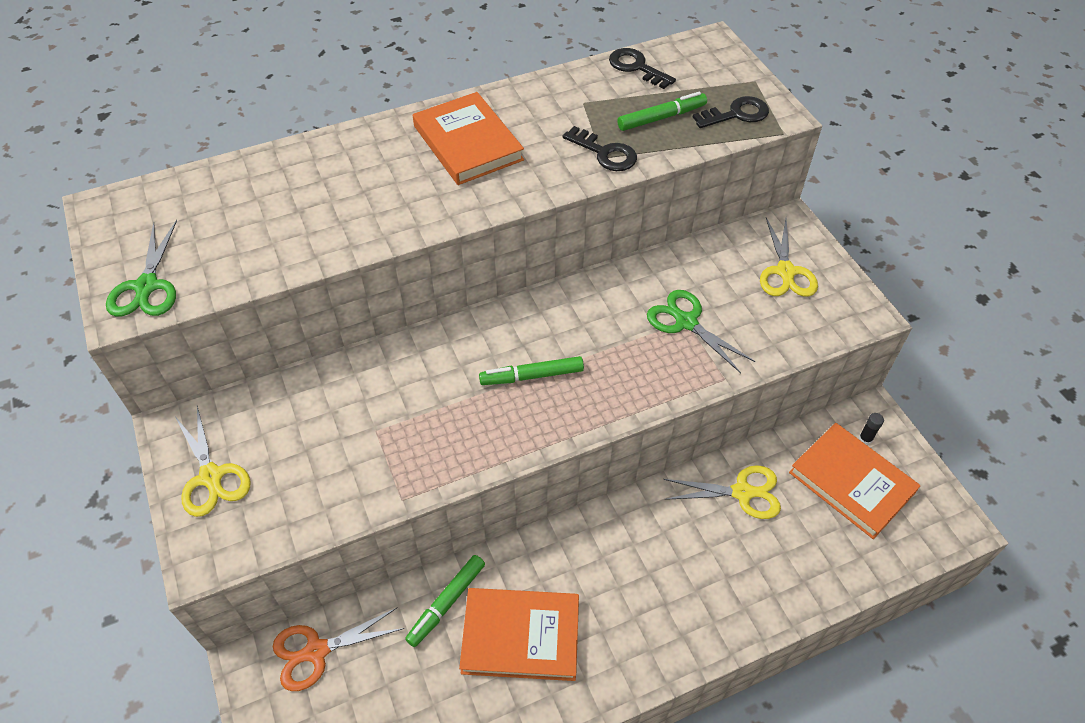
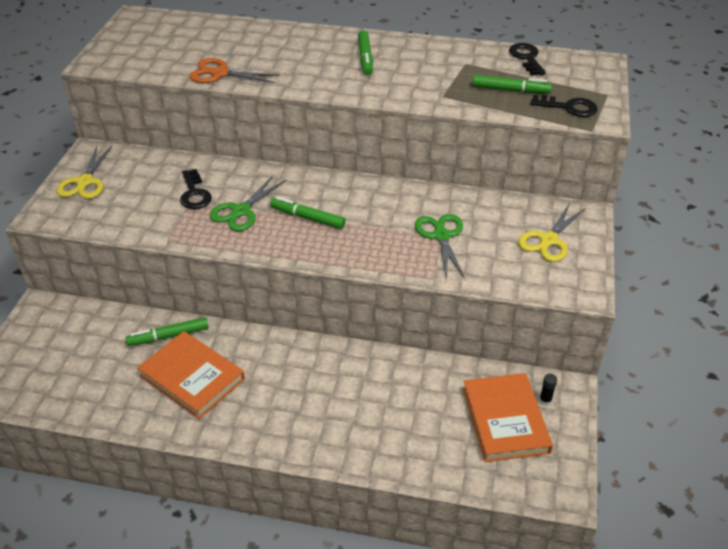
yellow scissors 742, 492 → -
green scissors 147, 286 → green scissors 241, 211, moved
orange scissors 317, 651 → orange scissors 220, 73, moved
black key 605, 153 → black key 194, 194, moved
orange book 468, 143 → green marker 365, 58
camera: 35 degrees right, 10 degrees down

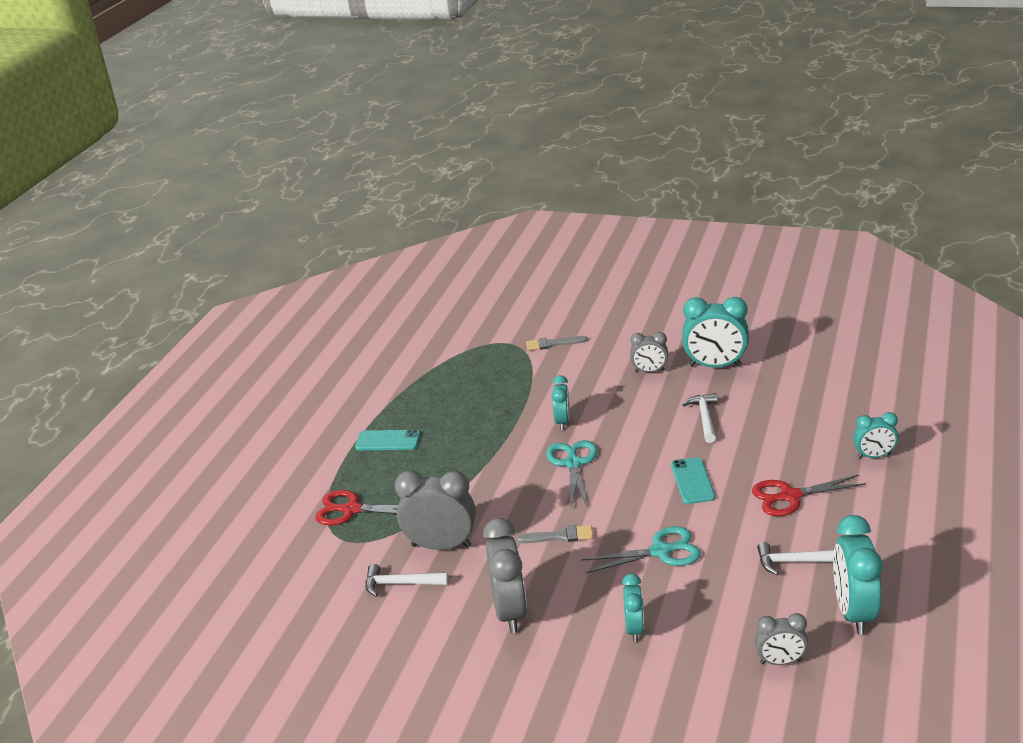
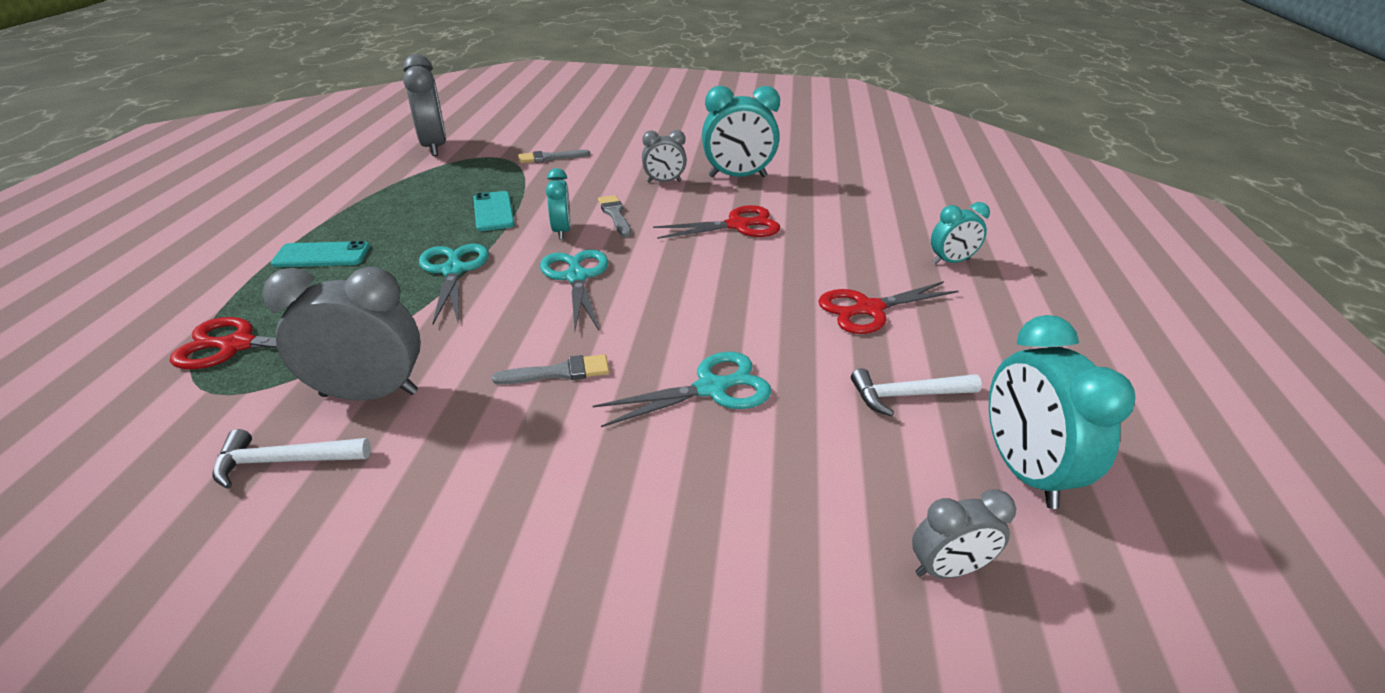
turquoise clock 634, 629 → -
- → turquoise scissors 453, 271
- → grey brush 615, 214
grey clock 510, 612 → grey clock 434, 147, moved
turquoise phone 692, 481 → turquoise phone 493, 211, moved
white hammer 704, 418 → red scissors 737, 225
camera: 15 degrees left, 5 degrees up

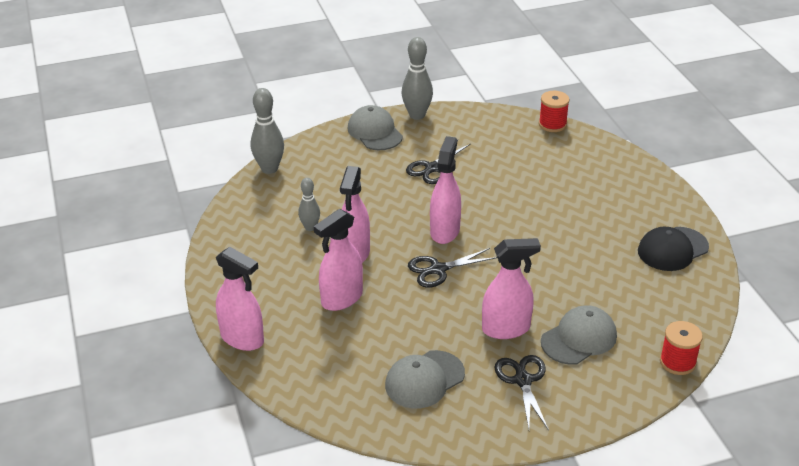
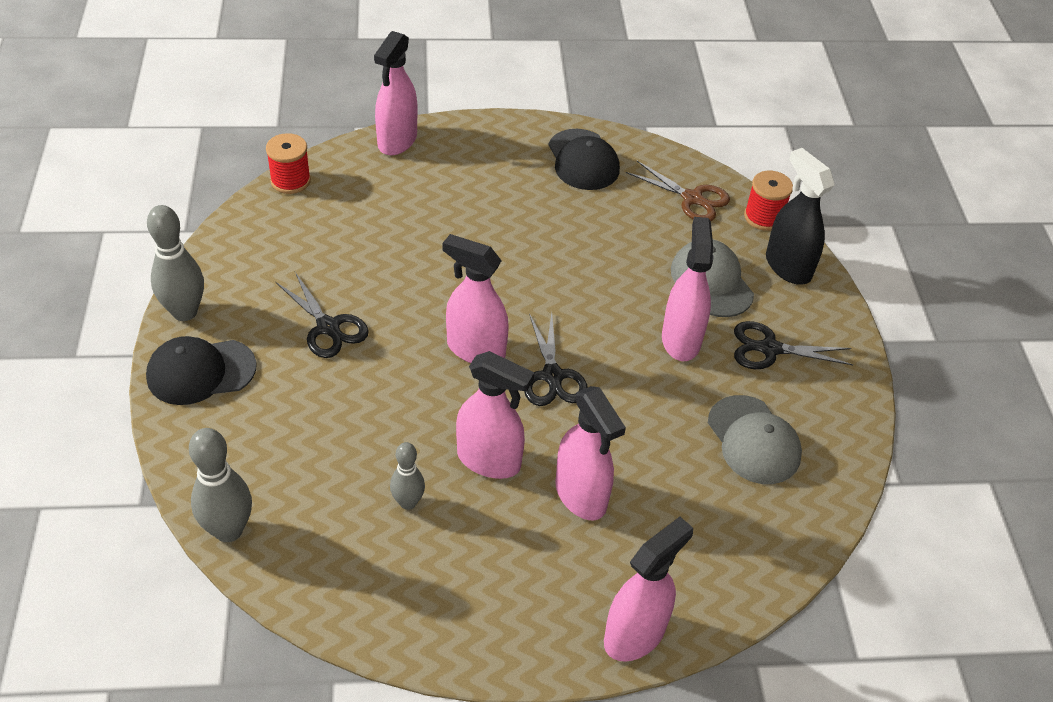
- → pink spray bottle 397, 141
- → brown scissors 692, 198
- → black spray bottle 787, 266
grey cap 375, 132 → black cap 200, 372
camera: 80 degrees left, 10 degrees up

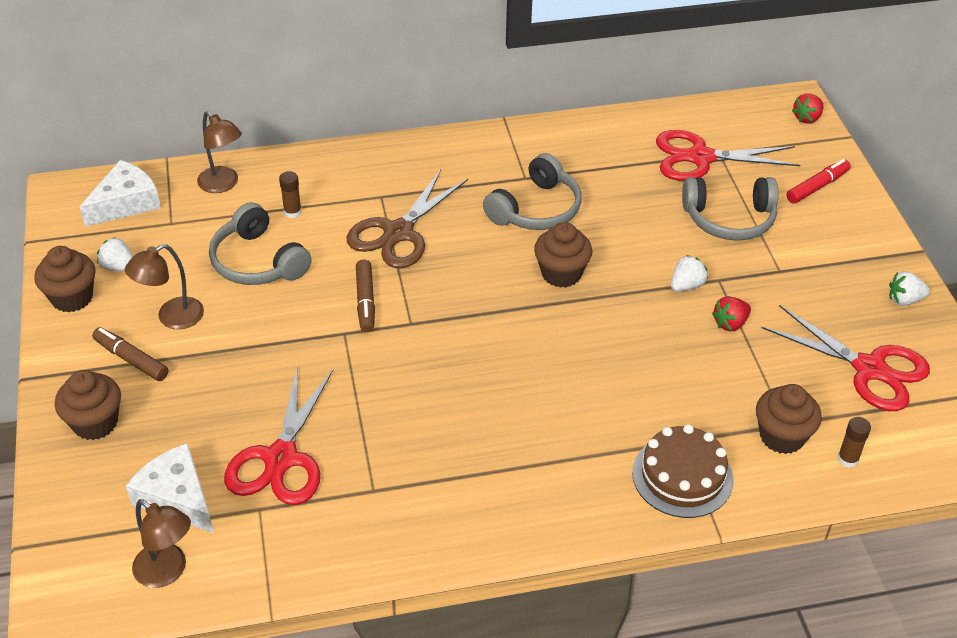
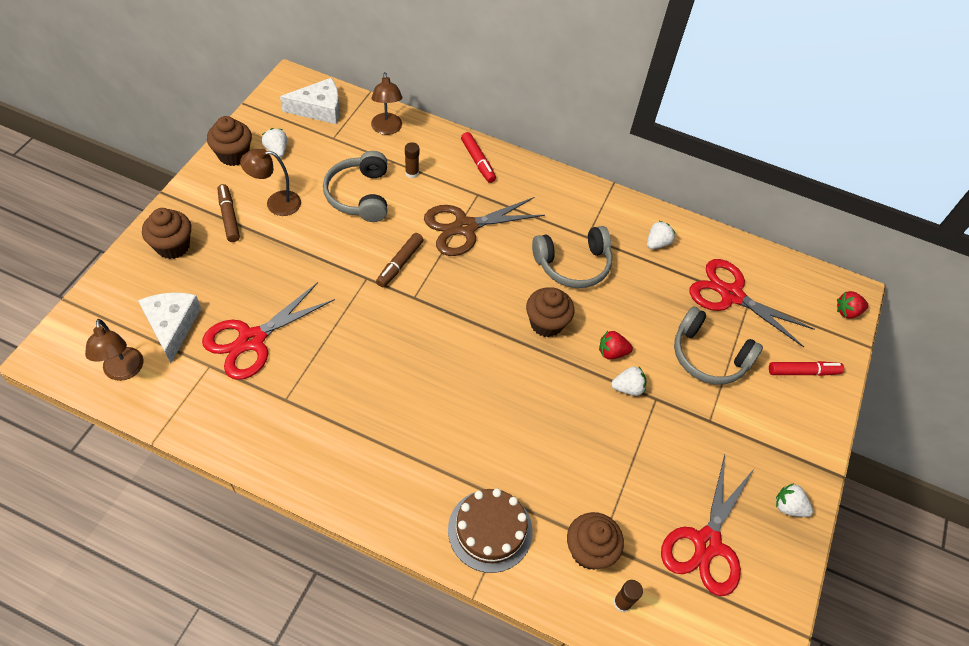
- → red marker 478, 161
- → white strawberry 657, 243
red strawberry 730, 323 → red strawberry 612, 352, moved
red scissors 869, 369 → red scissors 707, 543, 45 degrees clockwise
camera: 30 degrees right, 10 degrees up

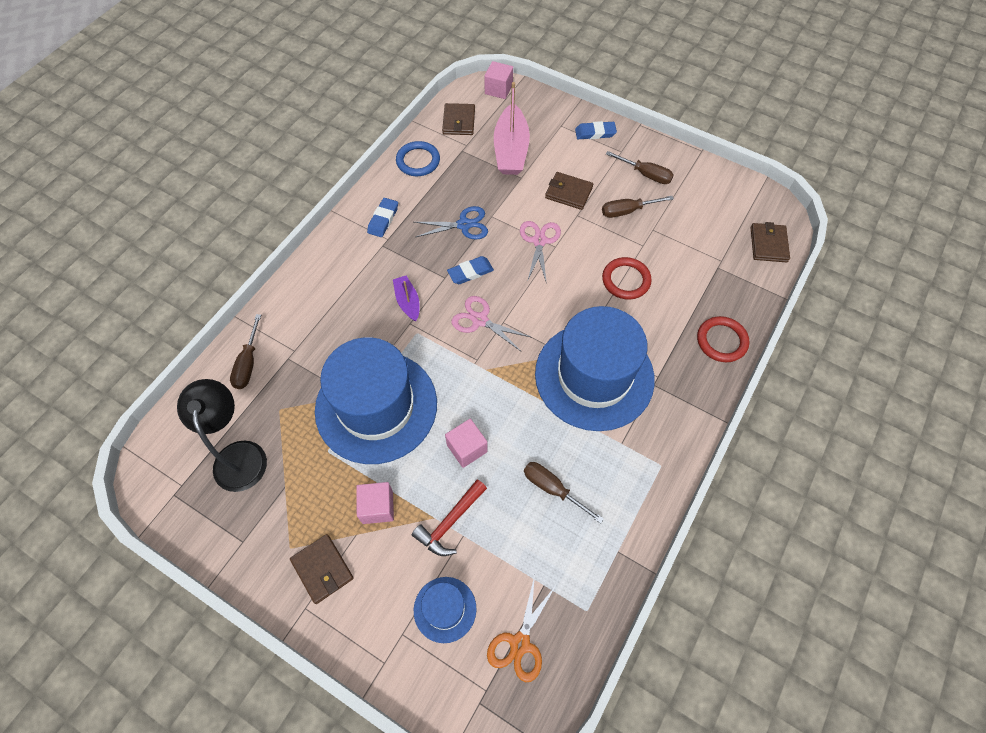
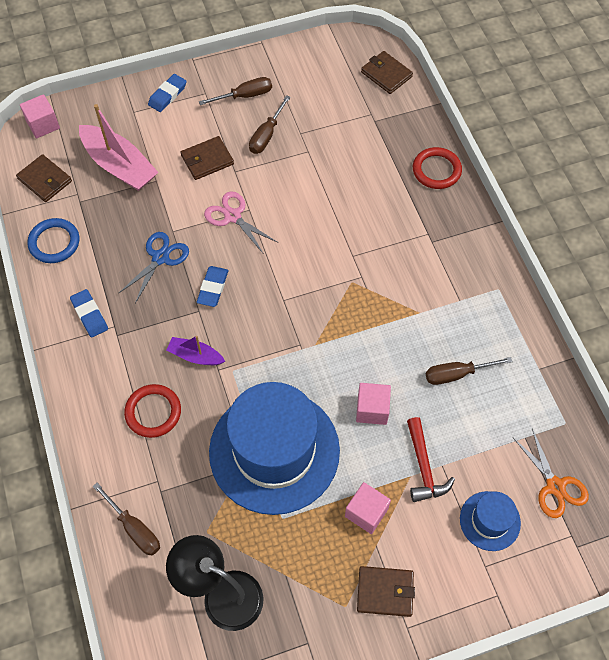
pink scissors 480, 320 → -
blue hat 594, 376 → -
red ring 626, 280 → red ring 153, 412, moved
camera: 50 degrees left, 0 degrees up

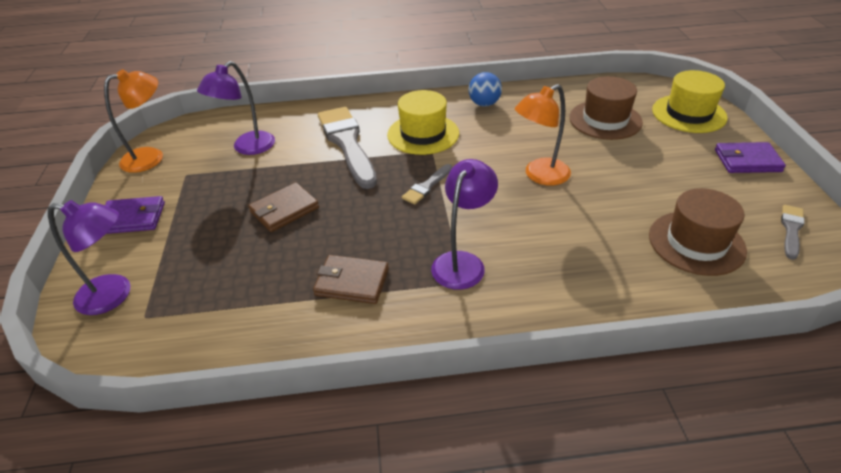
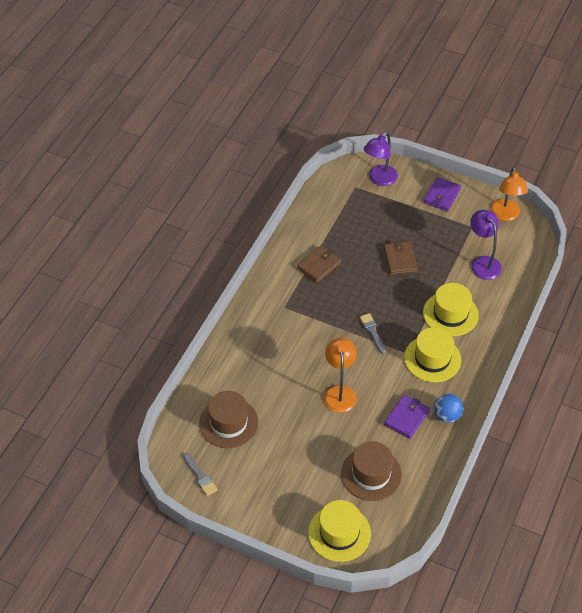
purple lamp 462, 262 → -
purple wallet 747, 161 → purple wallet 406, 418, moved
grey brush 347, 143 → yellow hat 450, 314
camera: 120 degrees right, 10 degrees up

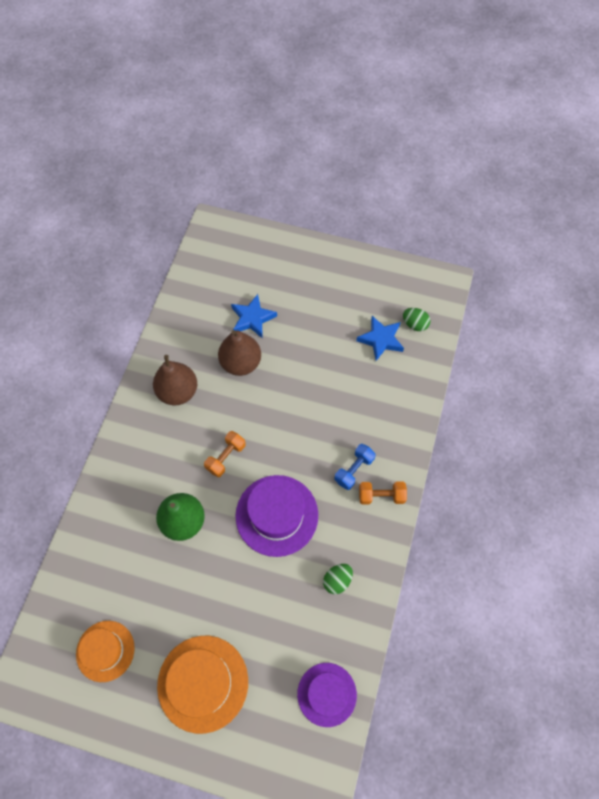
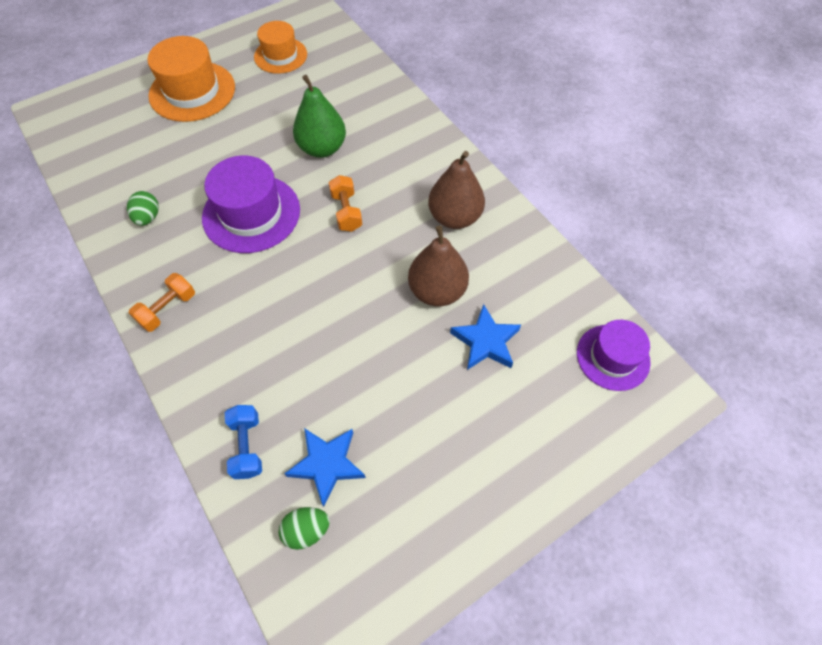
purple hat 327, 694 → purple hat 613, 357, moved
blue dumbbell 354, 470 → blue dumbbell 247, 446, moved
camera: 130 degrees right, 5 degrees down

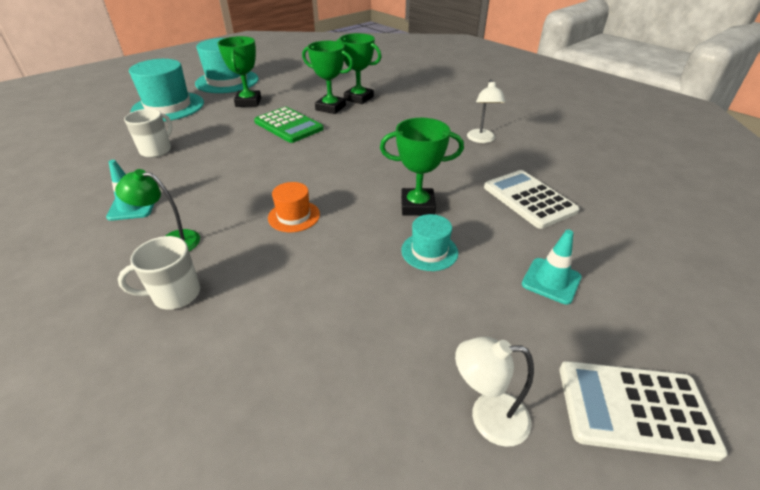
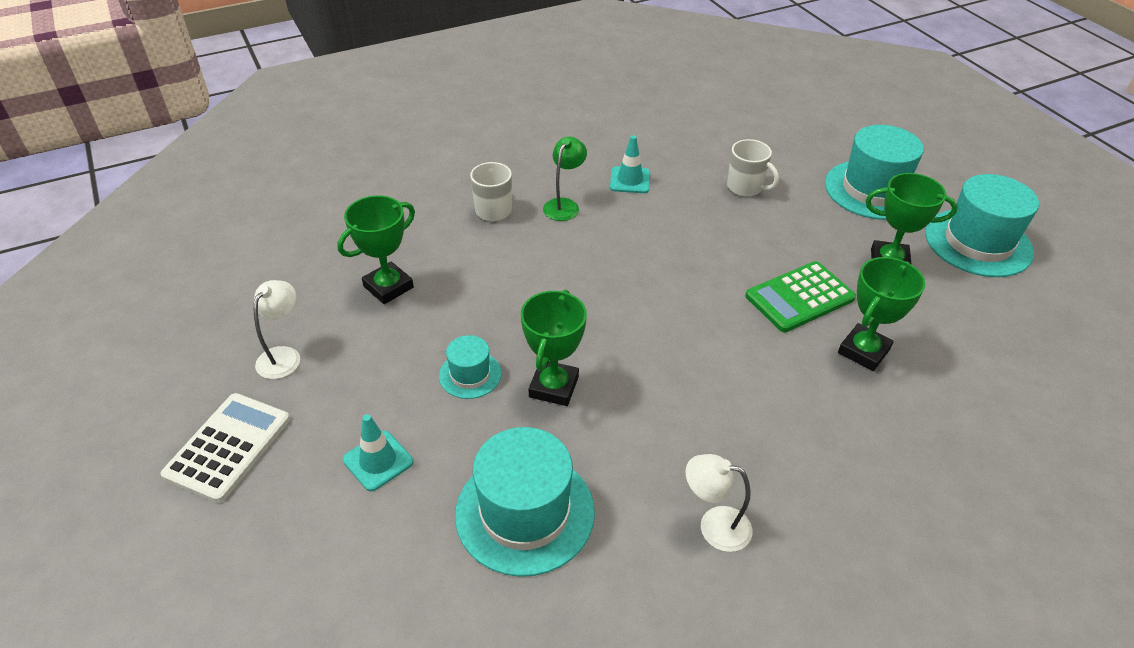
orange hat 294, 216 → -
green trophy 359, 98 → green trophy 388, 287, moved
white calculator 529, 199 → turquoise hat 525, 512
camera: 105 degrees right, 5 degrees up

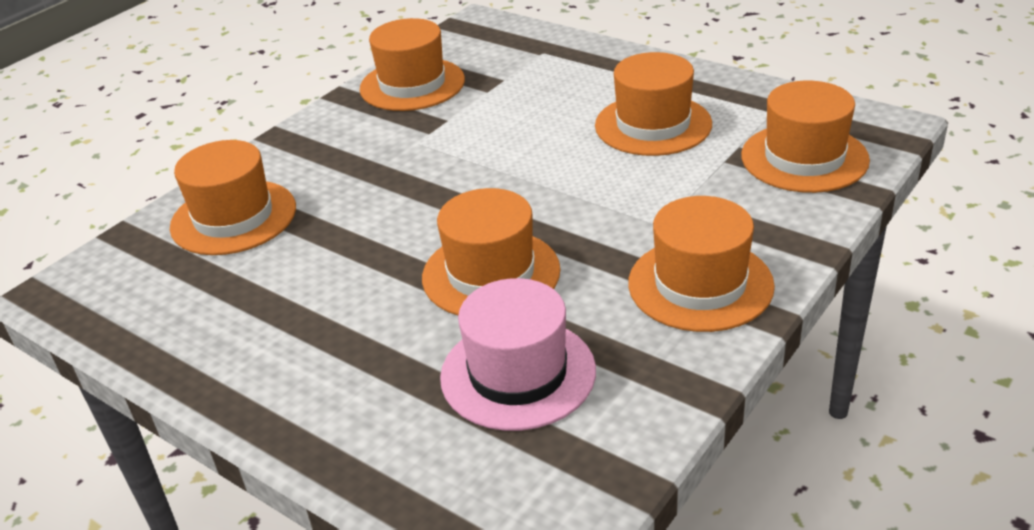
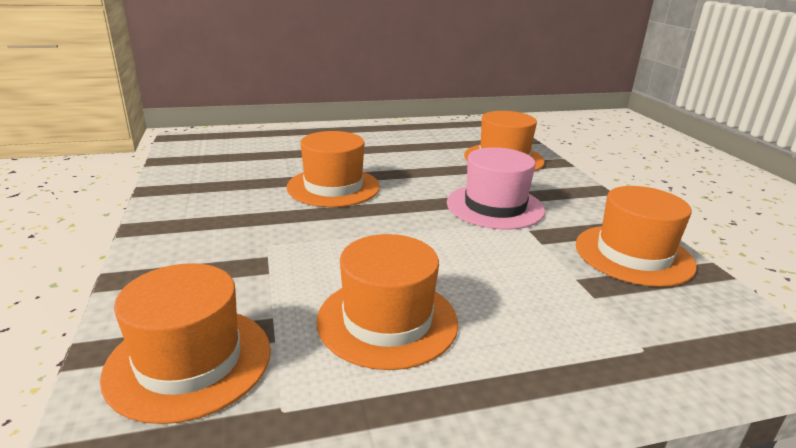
orange hat 700, 284 → -
pink hat 518, 373 → pink hat 495, 206, moved
camera: 125 degrees right, 10 degrees down

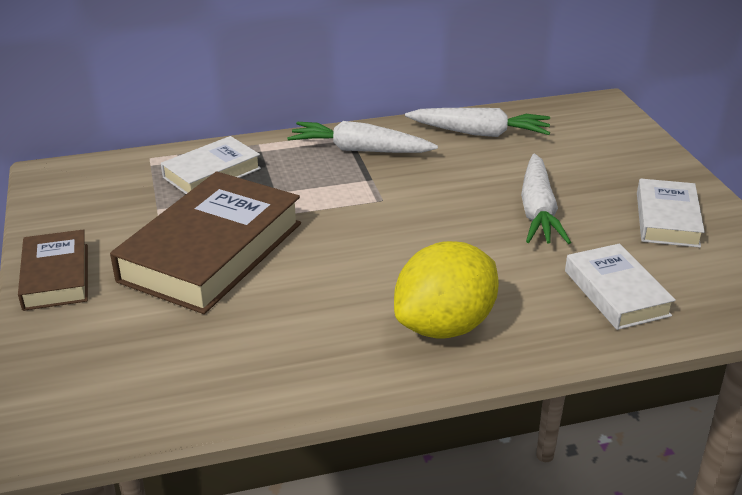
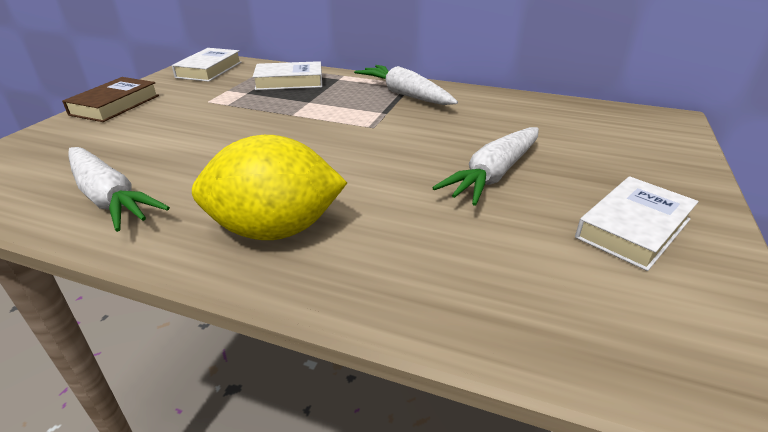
brown book 212, 252 → -
white carrot 480, 133 → white carrot 109, 198, moved
white book 616, 293 → white book 209, 70, moved
camera: 35 degrees right, 0 degrees up

